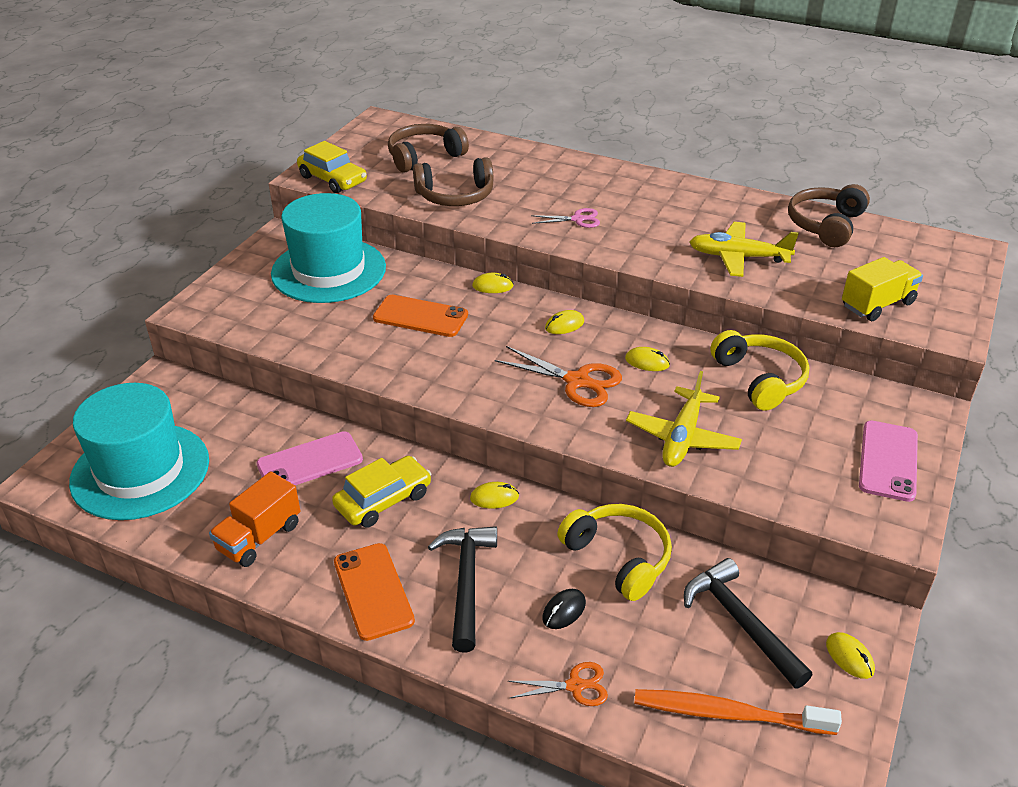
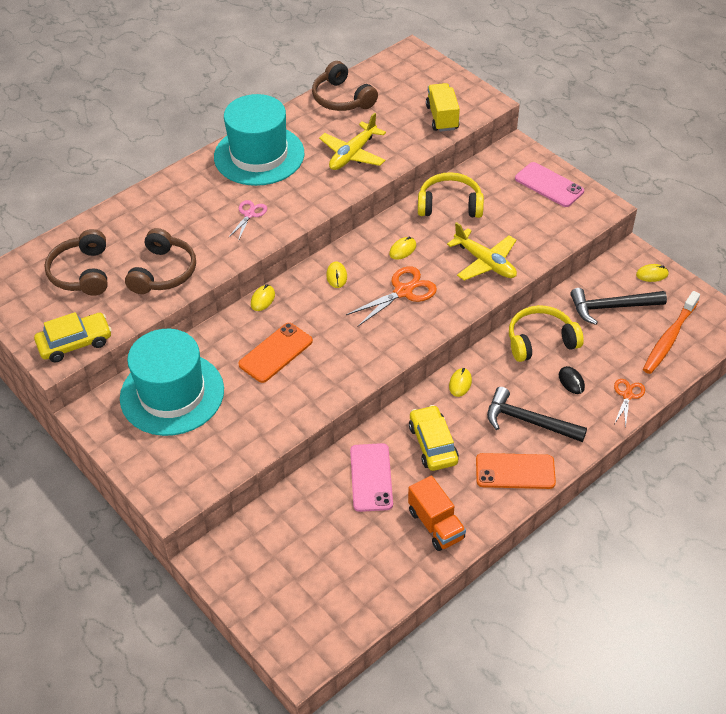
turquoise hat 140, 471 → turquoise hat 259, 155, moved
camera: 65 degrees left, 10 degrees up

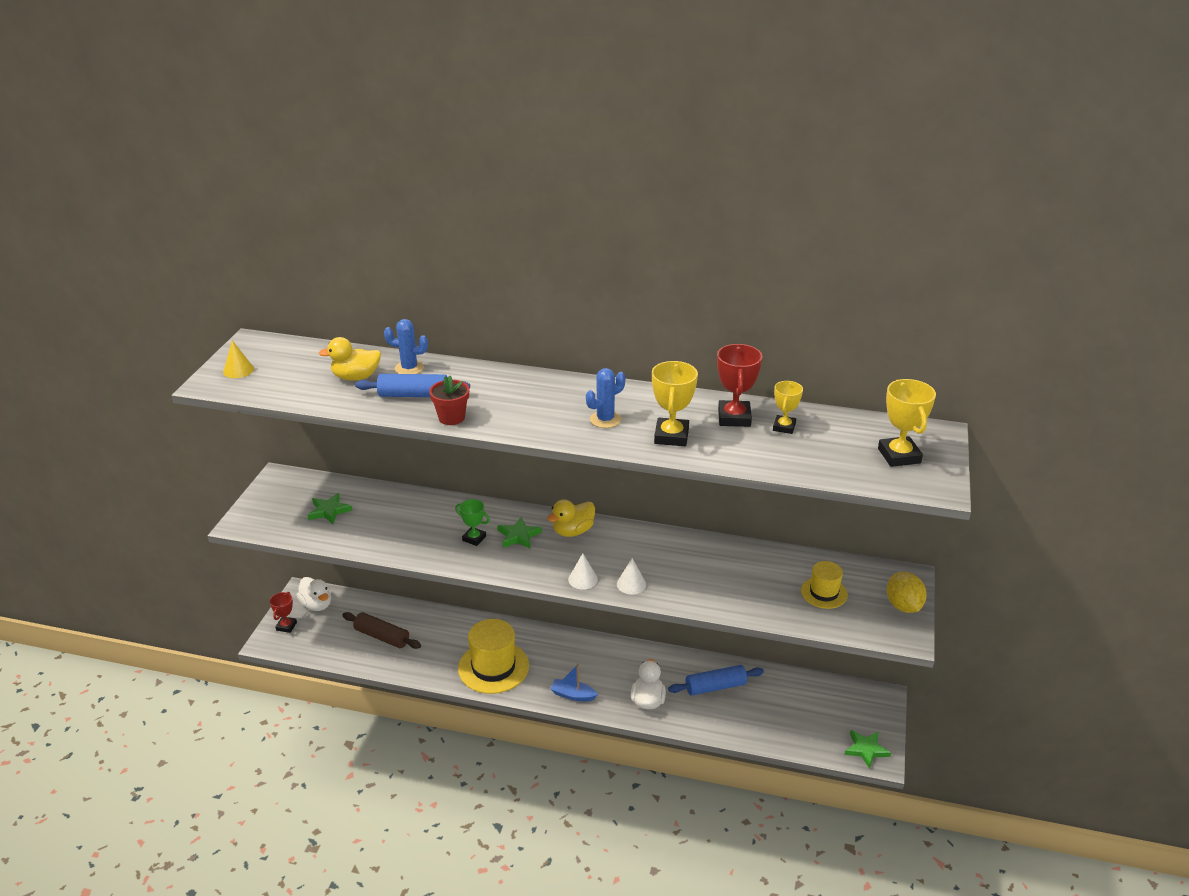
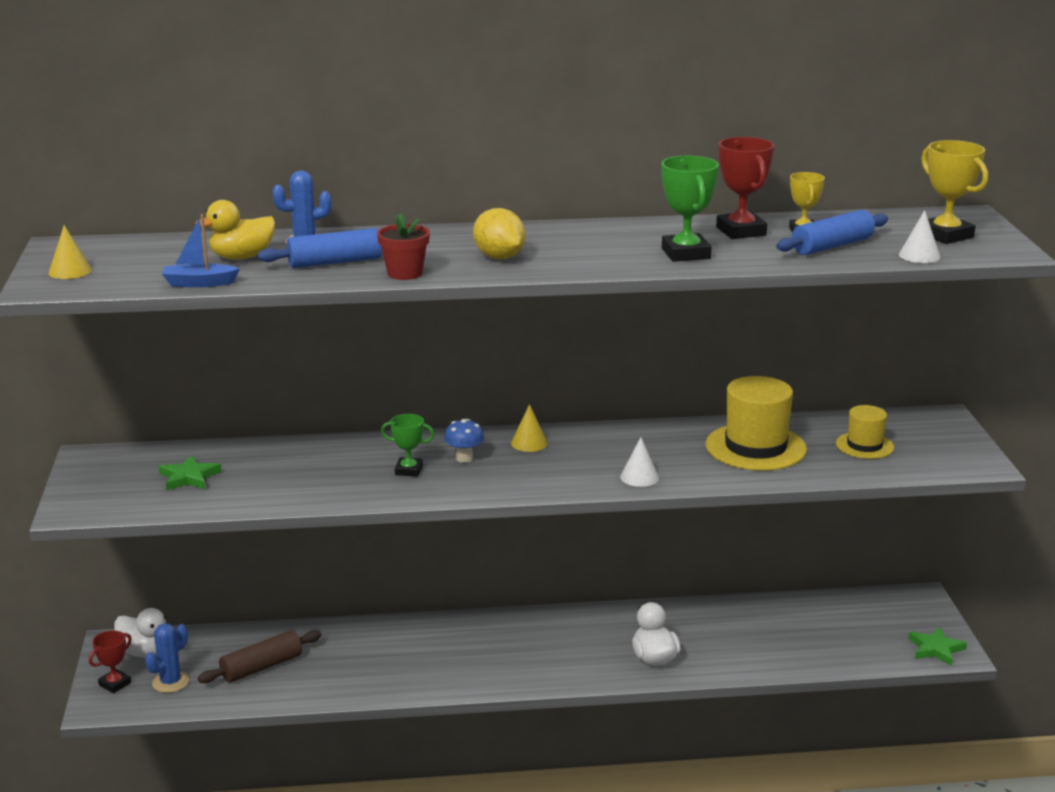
yellow hat 493, 667 → yellow hat 755, 447, moved
blue boat 573, 695 → blue boat 199, 283, moved
white cone 583, 579 → white cone 919, 255, moved
blue cactus 605, 419 → blue cactus 170, 682, moved
blue rolling pin 715, 687 → blue rolling pin 832, 246, moved
yellow lemon 903, 606 → yellow lemon 499, 257, moved
green star 518, 536 → blue mushroom 464, 458
yellow duck 573, 531 → yellow cone 529, 443
yellow trophy 671, 436 → green trophy 686, 253
red trophy 286, 626 → red trophy 115, 684, 45 degrees clockwise
brown rolling pin 382, 637 → brown rolling pin 261, 667, 45 degrees counterclockwise
camera: 20 degrees left, 10 degrees down

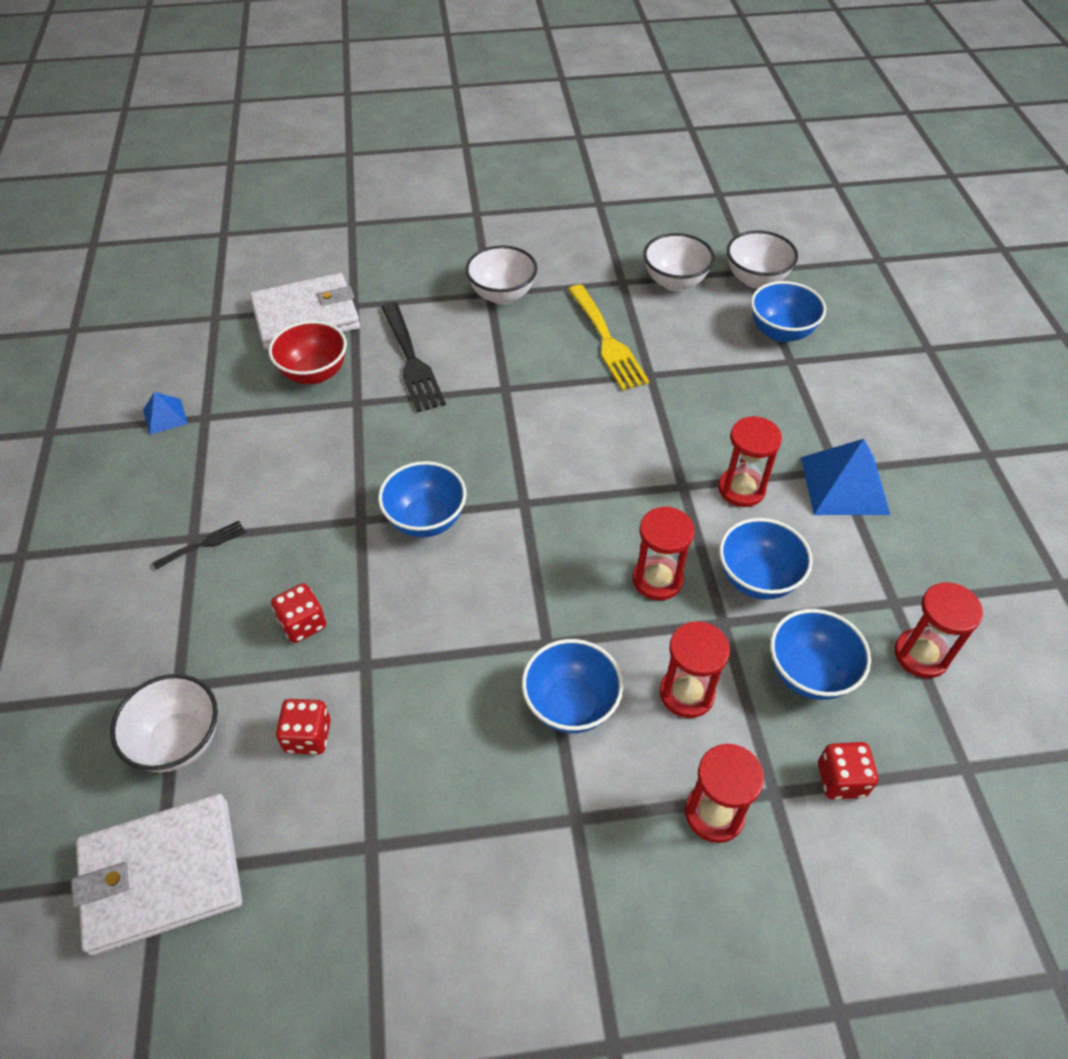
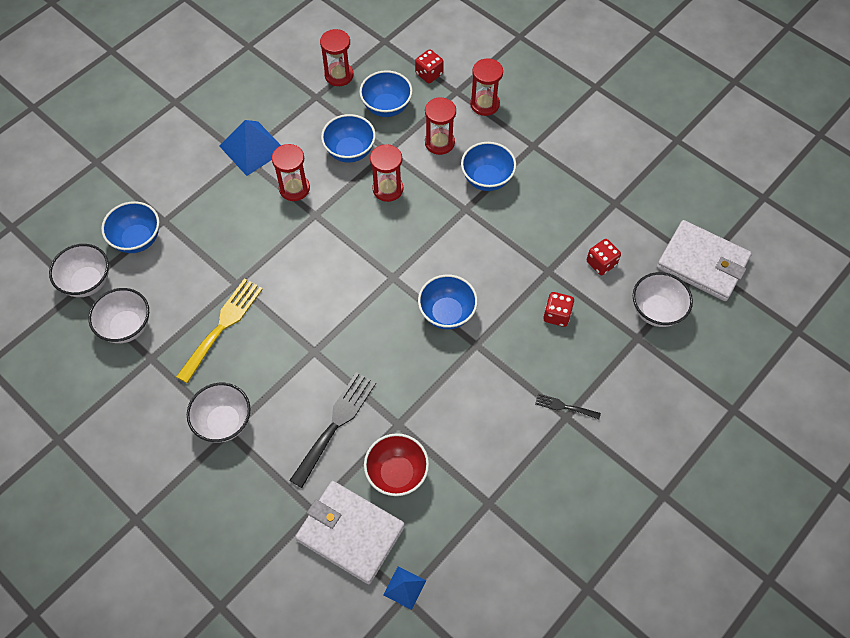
blue pyramid 165, 416 → blue pyramid 404, 587, moved
camera: 130 degrees left, 10 degrees up

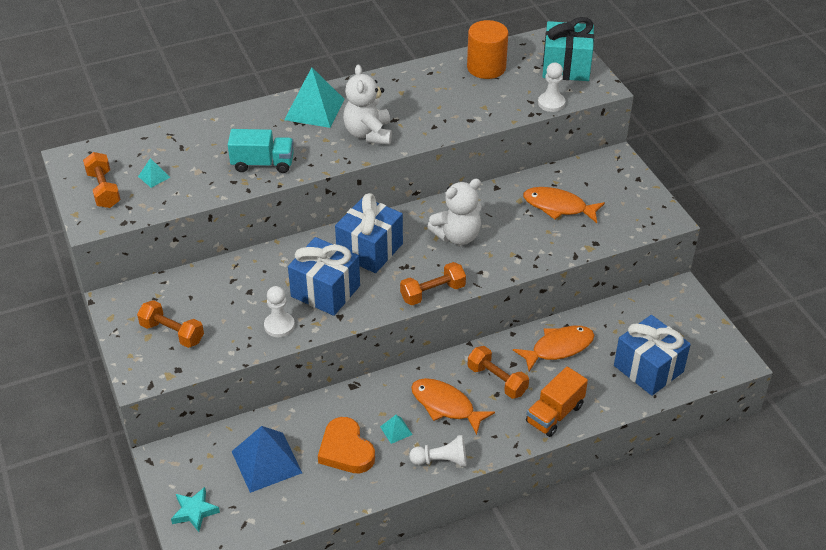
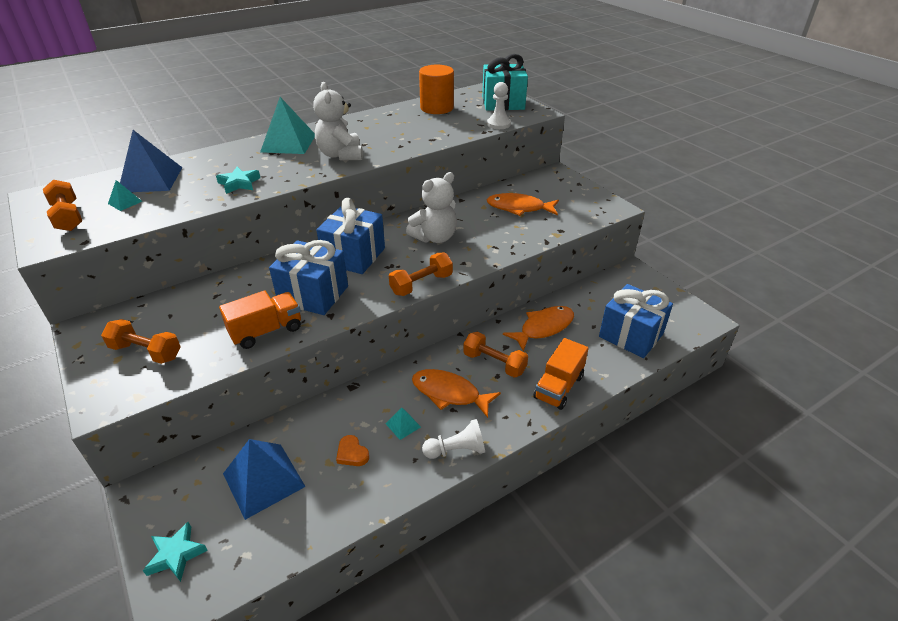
- → blue pyramid 151, 179
turquoise truck 263, 164 → turquoise star 239, 183
white pawn 279, 326 → orange truck 266, 331
orange heart 346, 450 → orange heart 352, 453, x0.52
camera: 10 degrees left, 5 degrees down

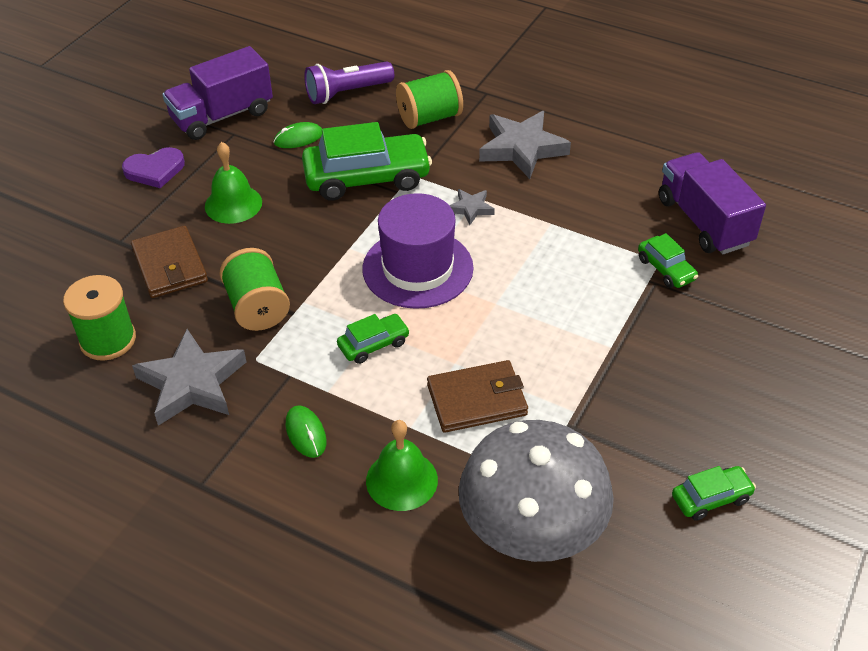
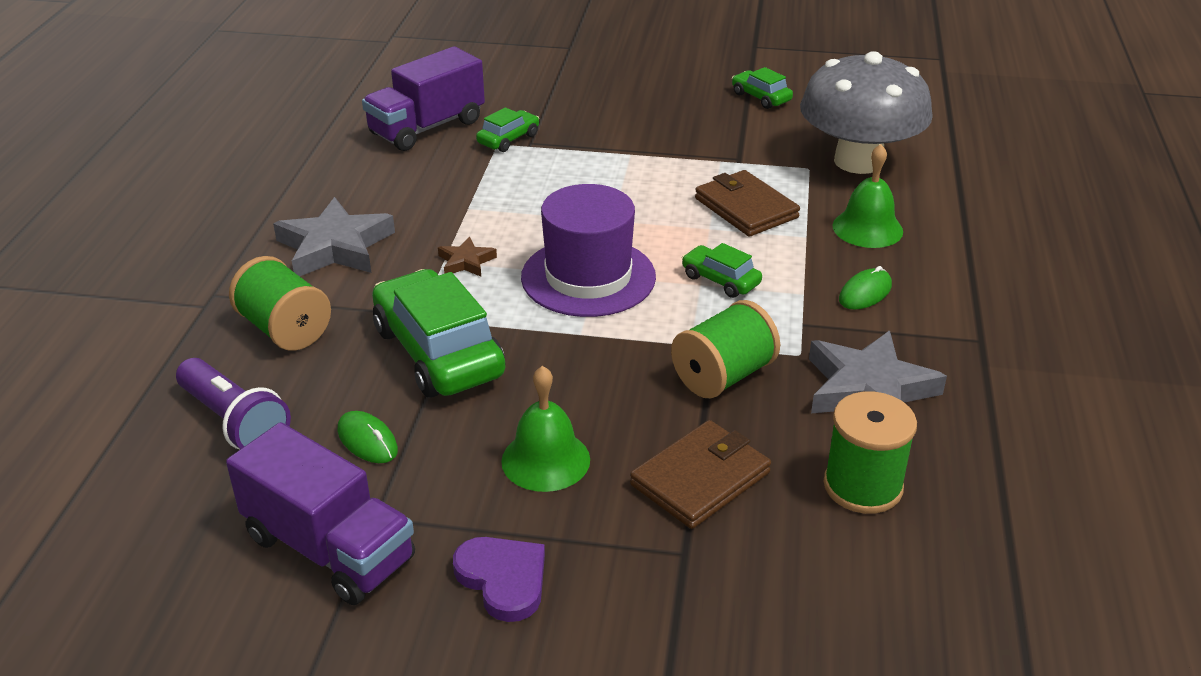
grey star 471, 208 → brown star 466, 262
camera: 110 degrees left, 10 degrees down

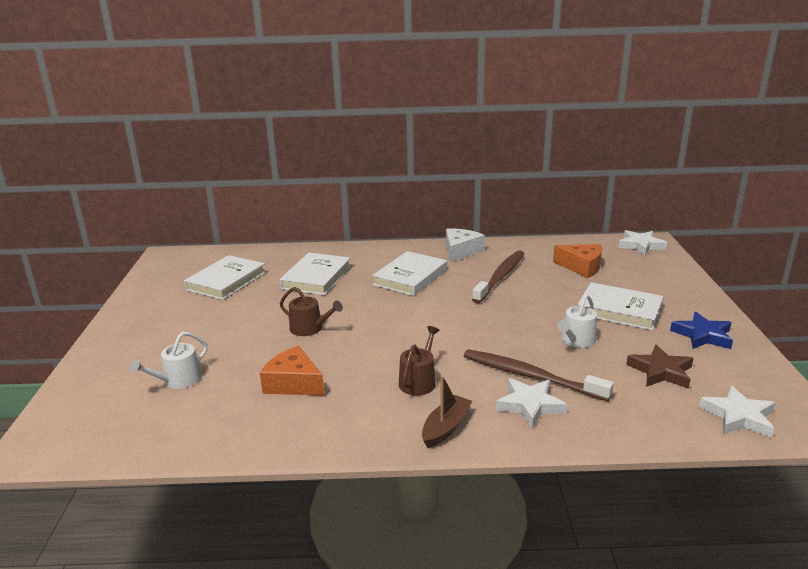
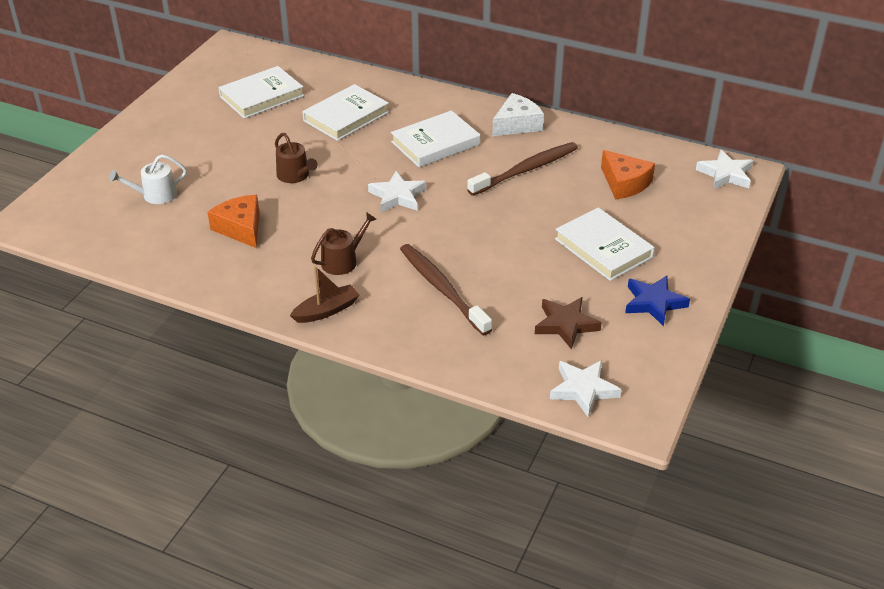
white watering can 576, 341 → -
white star 530, 405 → white star 397, 196, moved
camera: 25 degrees right, 15 degrees up

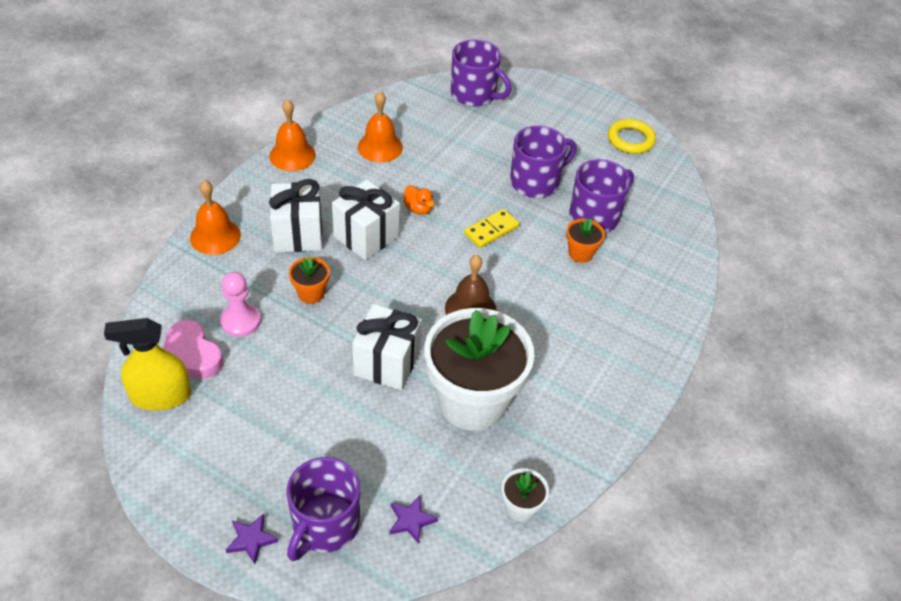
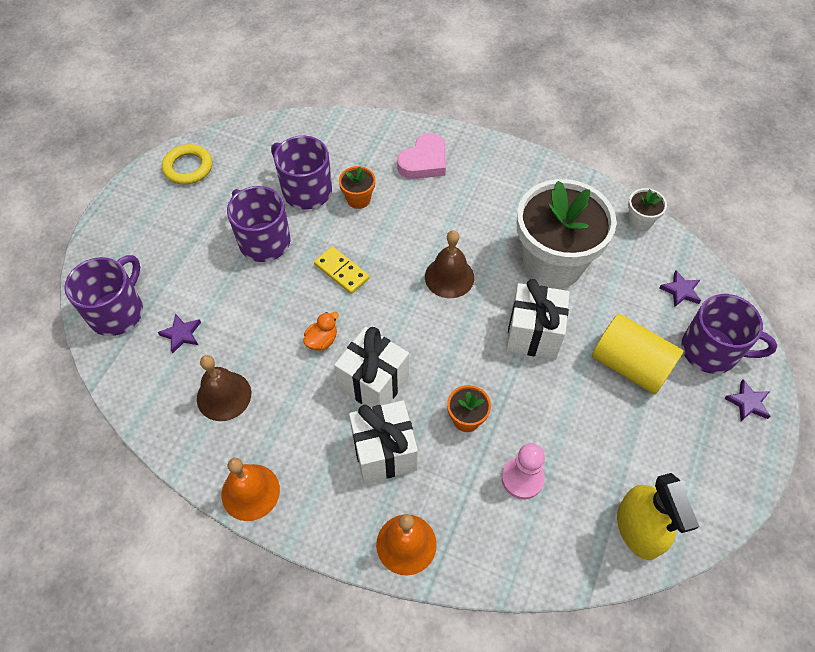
- → purple star 181, 334
- → yellow cylinder 630, 365
pink heart 191, 355 → pink heart 424, 161, moved
orange bell 380, 147 → brown bell 224, 396
camera: 95 degrees left, 10 degrees up

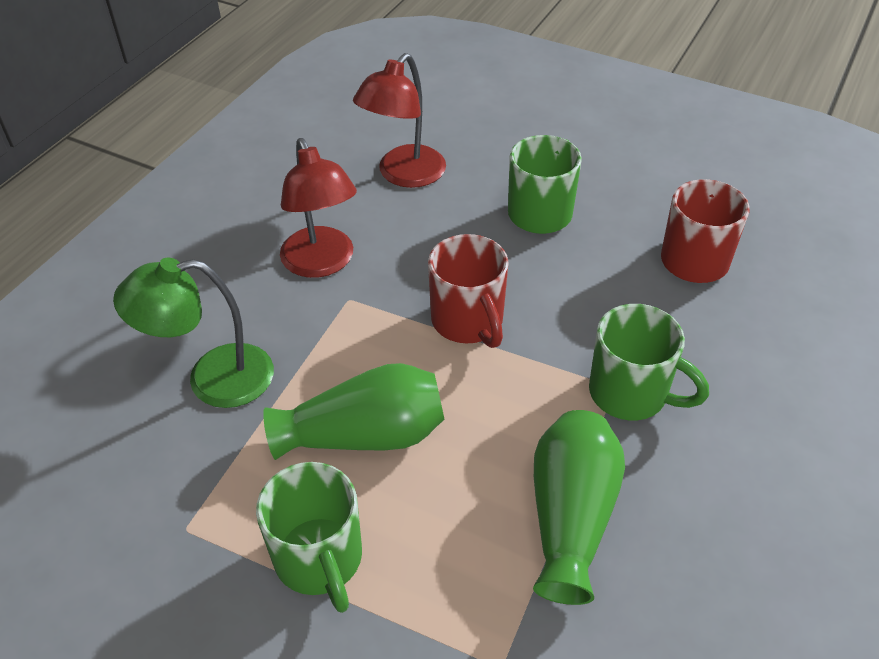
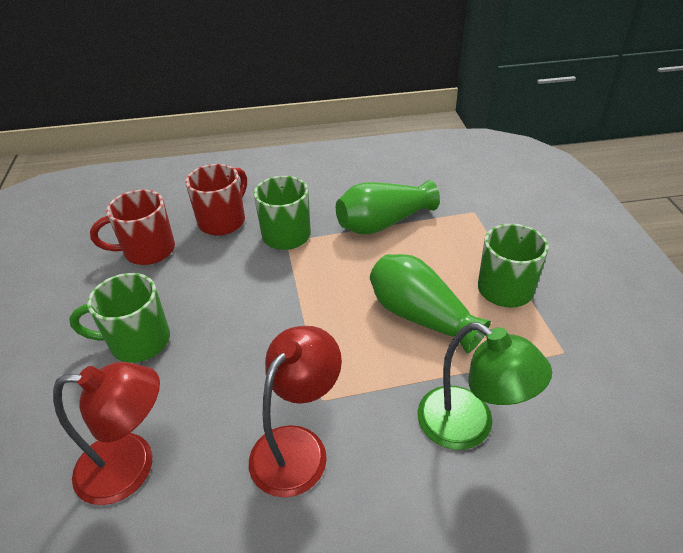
red mug 468, 322 → red mug 223, 221, moved
camera: 125 degrees left, 5 degrees down

